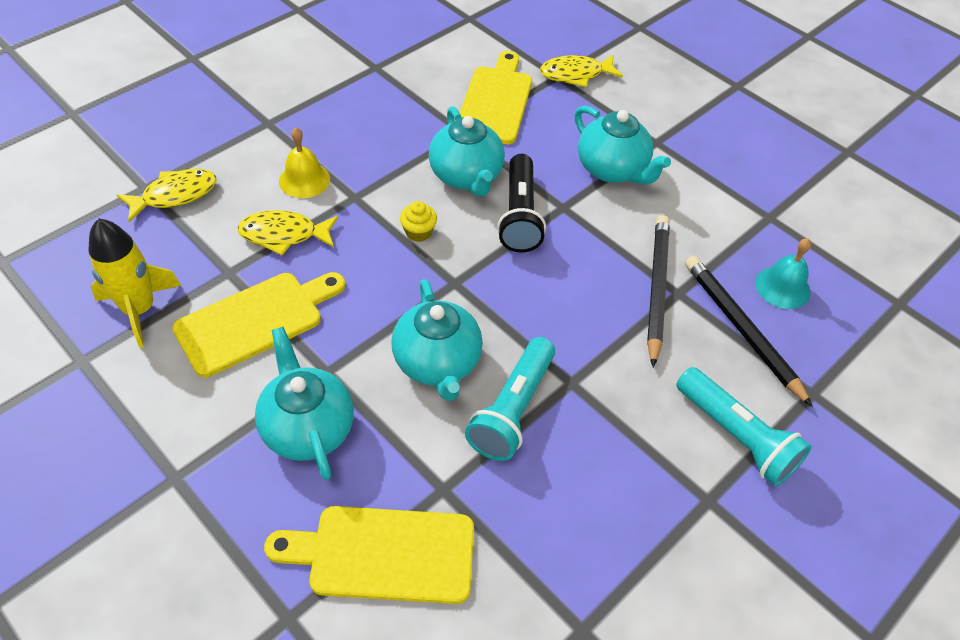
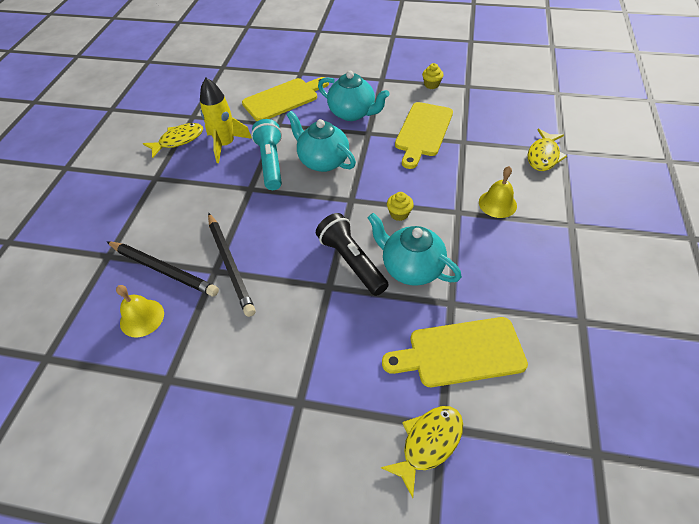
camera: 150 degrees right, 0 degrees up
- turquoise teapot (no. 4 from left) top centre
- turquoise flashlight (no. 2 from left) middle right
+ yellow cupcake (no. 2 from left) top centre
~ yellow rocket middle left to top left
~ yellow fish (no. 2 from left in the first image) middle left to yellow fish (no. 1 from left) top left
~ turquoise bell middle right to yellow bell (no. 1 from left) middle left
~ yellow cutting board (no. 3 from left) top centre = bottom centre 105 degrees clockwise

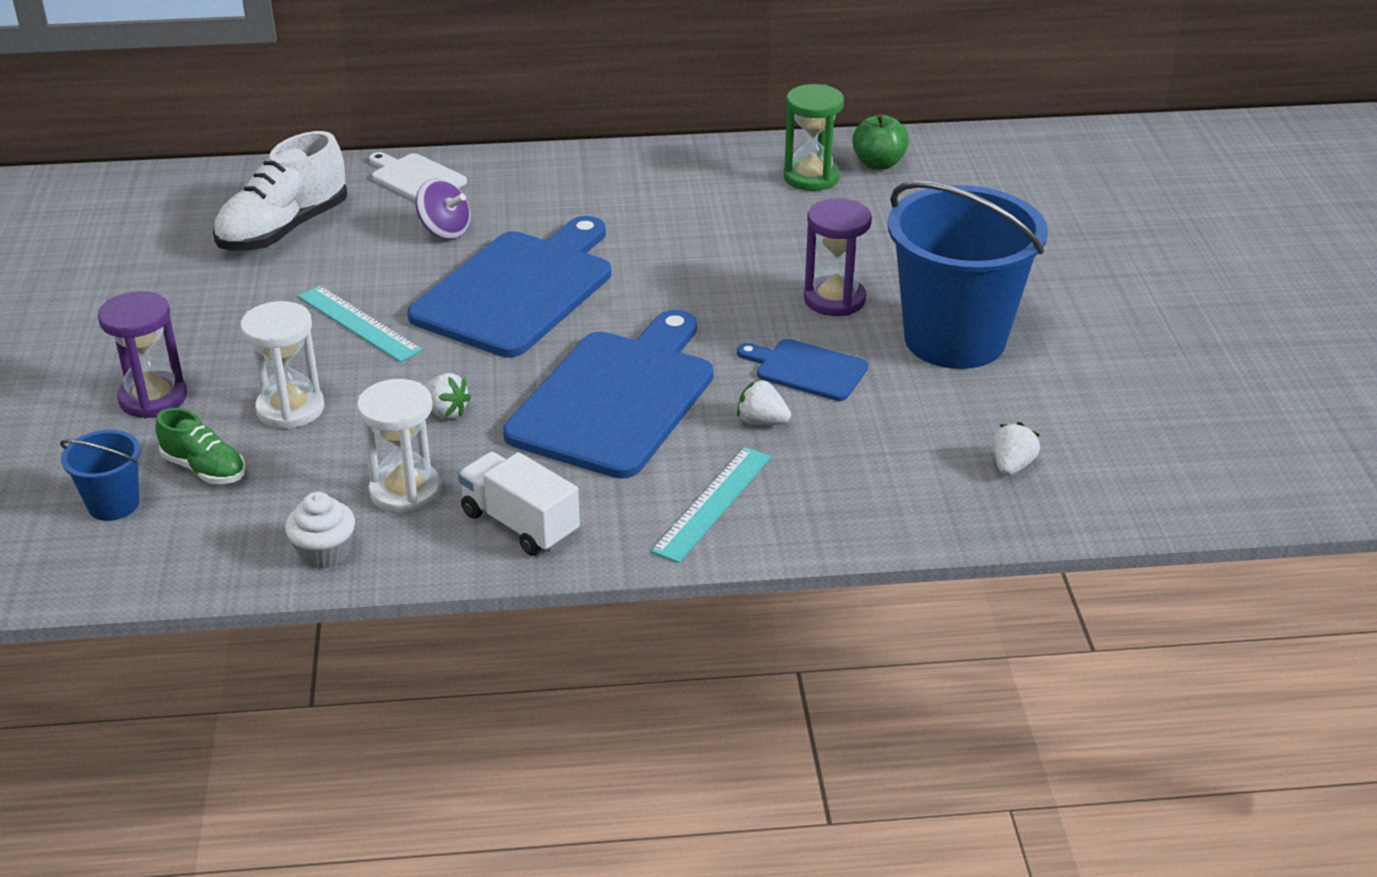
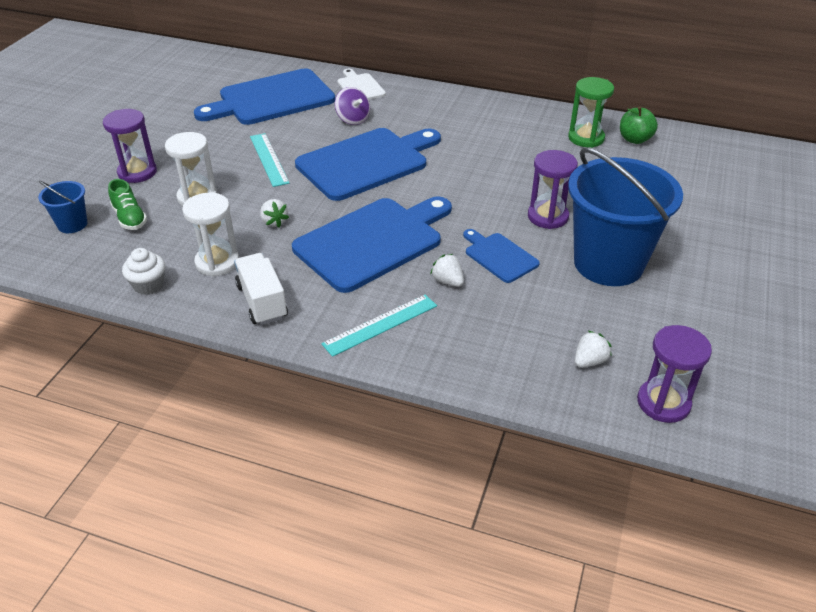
camera: 25 degrees right, 5 degrees up
+ purple hourglass (no. 3 from left) middle right
~ white shoe top left to blue cutting board (no. 1 from left) top left

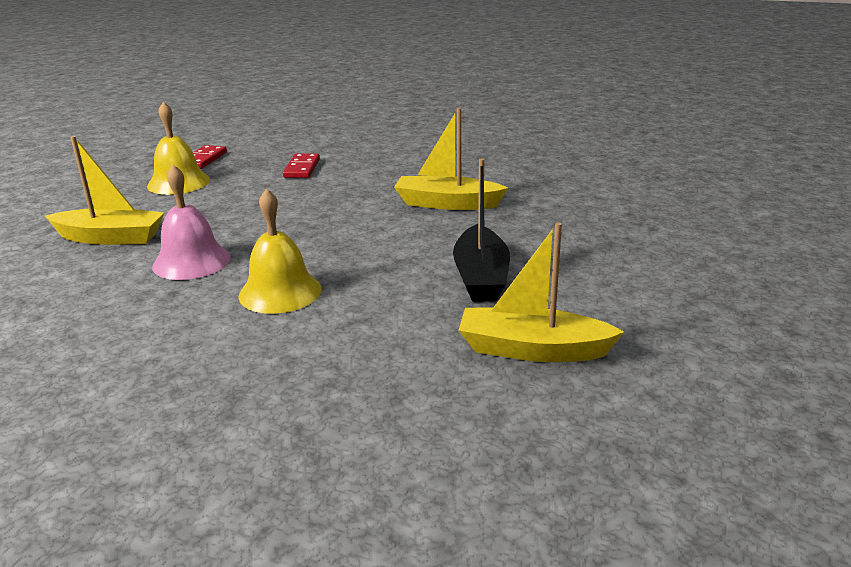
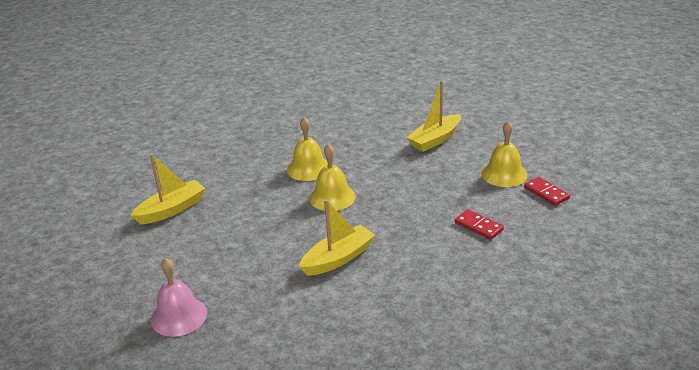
camera: 130 degrees right, 5 degrees up
- black boat centre
+ yellow bell (no. 2 from left) centre
~ pink bell middle left to bottom left

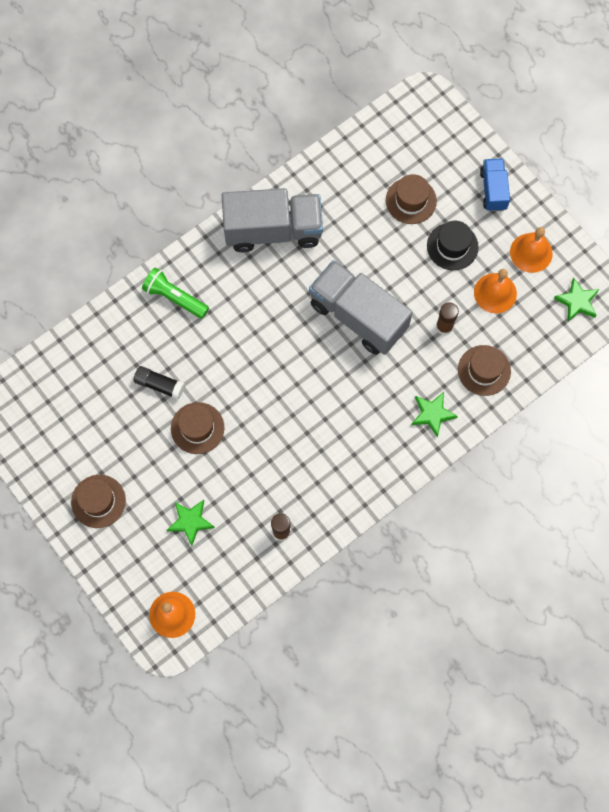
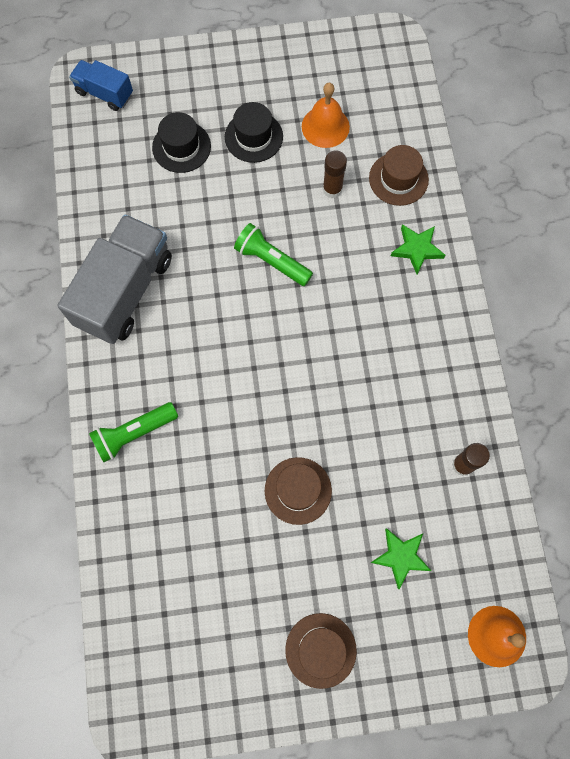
camera: 60 degrees left, 0 degrees up
- black glue stick middle left
- orange bell (no. 3 from left) top right
- green star (no. 3 from left) middle right
~ blue truck top right to top left
~ grey truck (no. 2 from left) centre to green flashlight (no. 2 from left) centre
~ brown hat (no. 3 from left) top right to black hat (no. 1 from left) top left

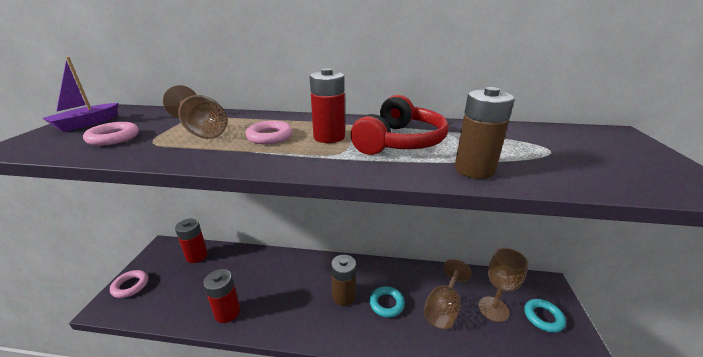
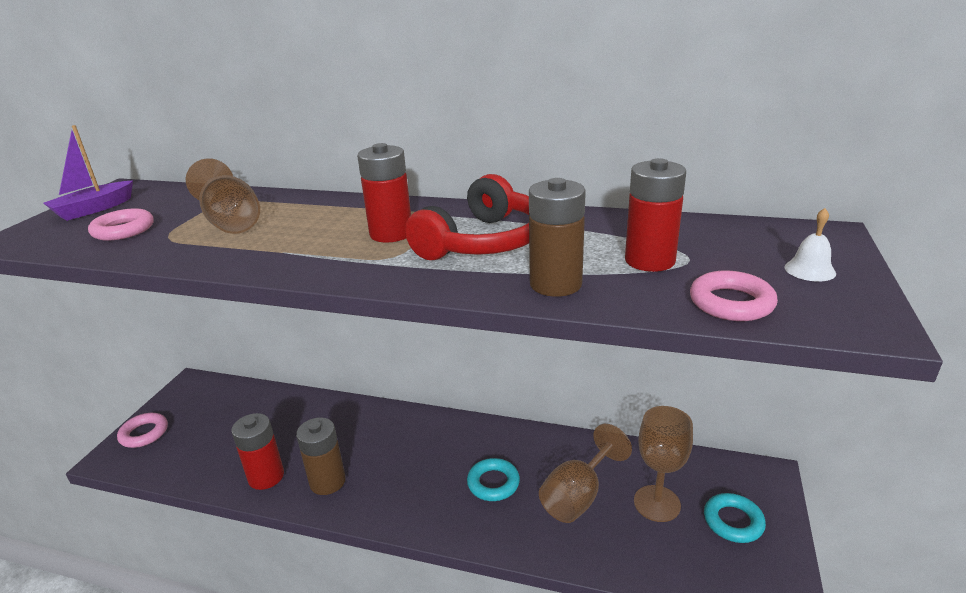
camera: 10 degrees right, 0 degrees up
+ white bell middle right
~ red battery (no. 1 from left in the first image) bottom left to red battery (no. 3 from left) middle right
~ pink ring (no. 3 from left) centre to middle right
~ brown battery (no. 1 from left) bottom centre to bottom left

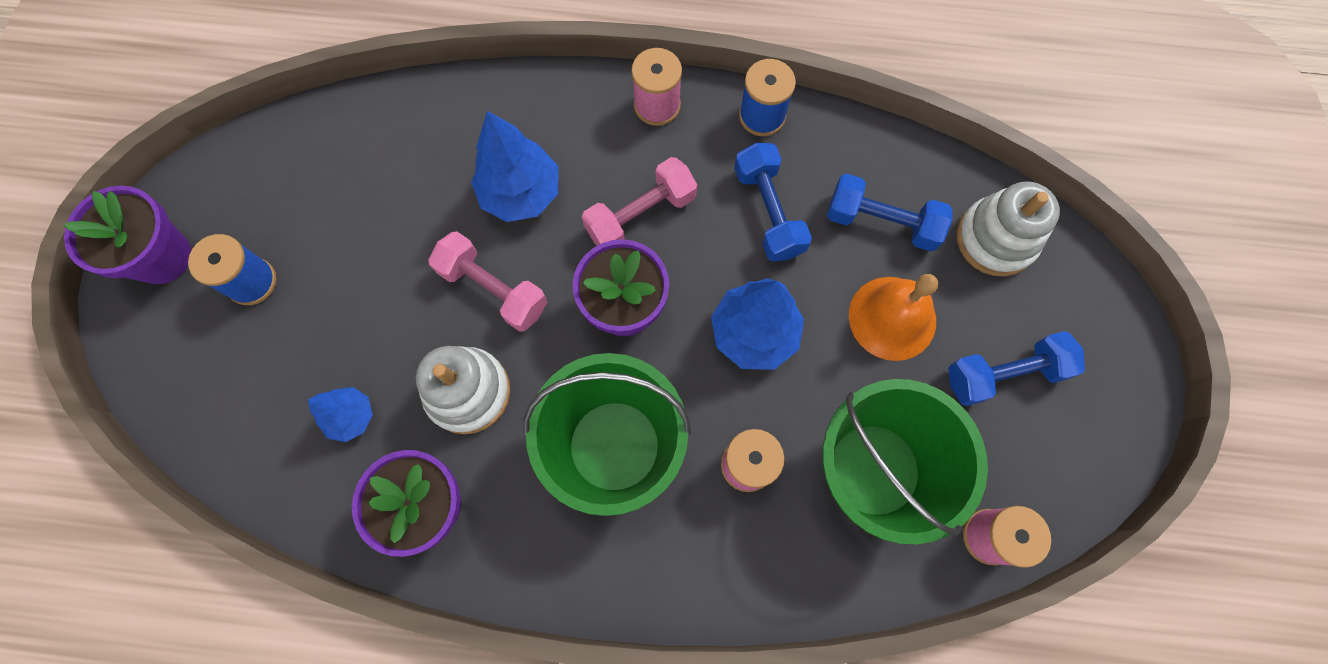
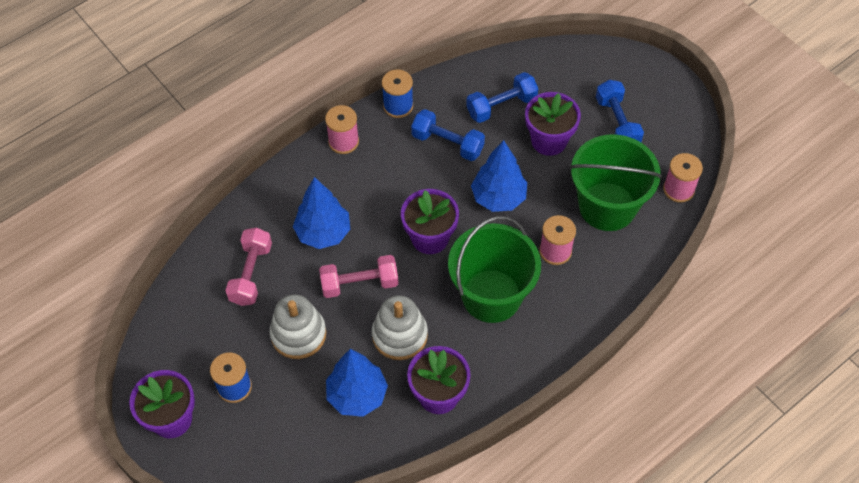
camera: 45 degrees left, 15 degrees down
~ pink dumbbell (no. 2 from left in the first image) top centre to pink dumbbell (no. 1 from left) middle left
~ white stacking toy (no. 2 from left in the first image) middle right to white stacking toy (no. 1 from left) bottom centre
~ orange bell middle right to purple flower pot (no. 4 from left) top centre
~ blue dumbbell (no. 3 from left) middle right = top right 45 degrees counterclockwise
~ blue tree (no. 1 from left in the first image) middle left = bottom centre x1.70

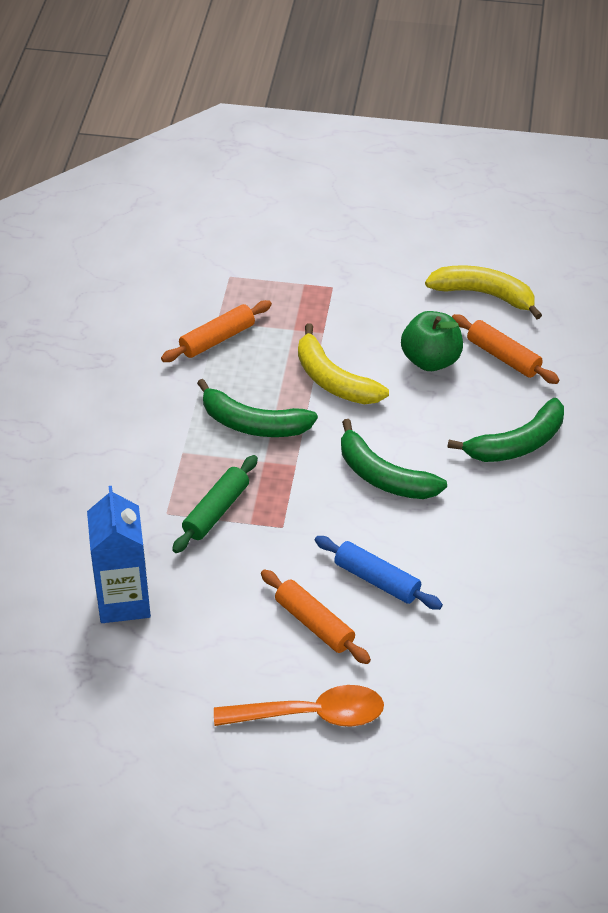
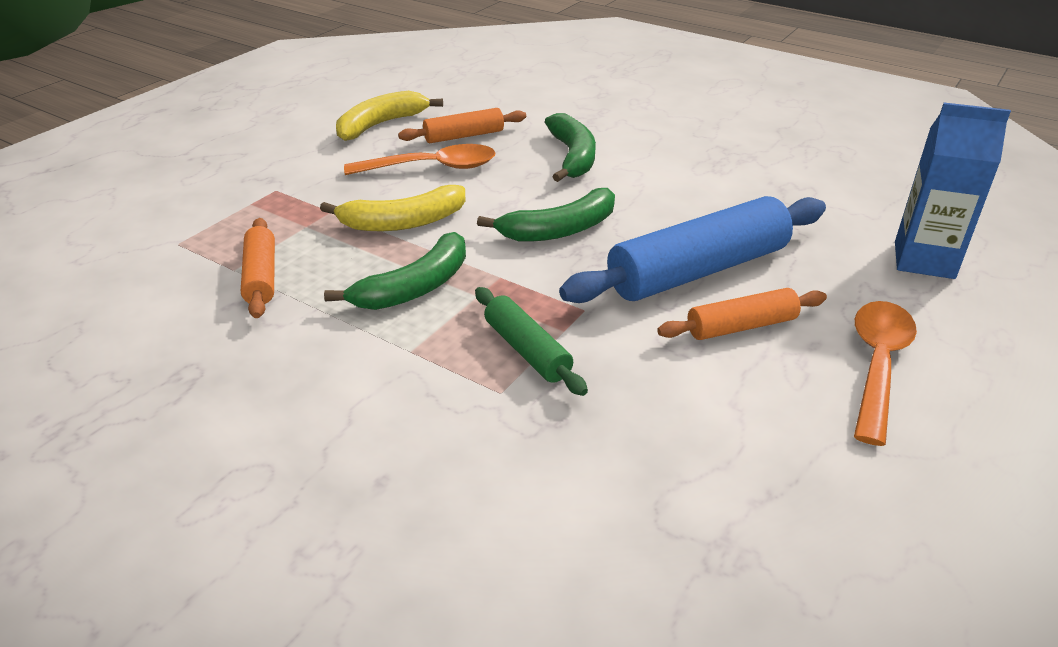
camera: 65 degrees left, 10 degrees down
~ blue carton middle left to top right
~ green apple middle right to orange spoon (no. 1 from left) top centre
~ blue rolling pin centre = centre x1.89

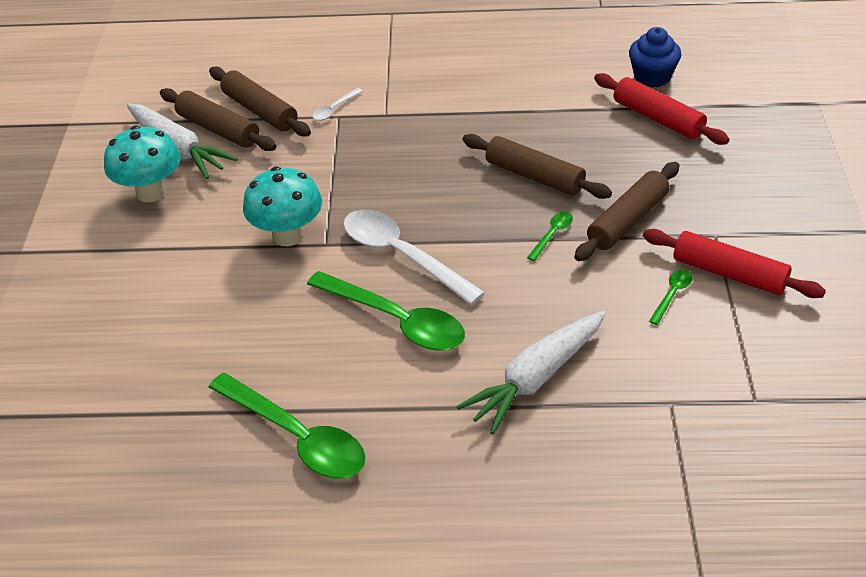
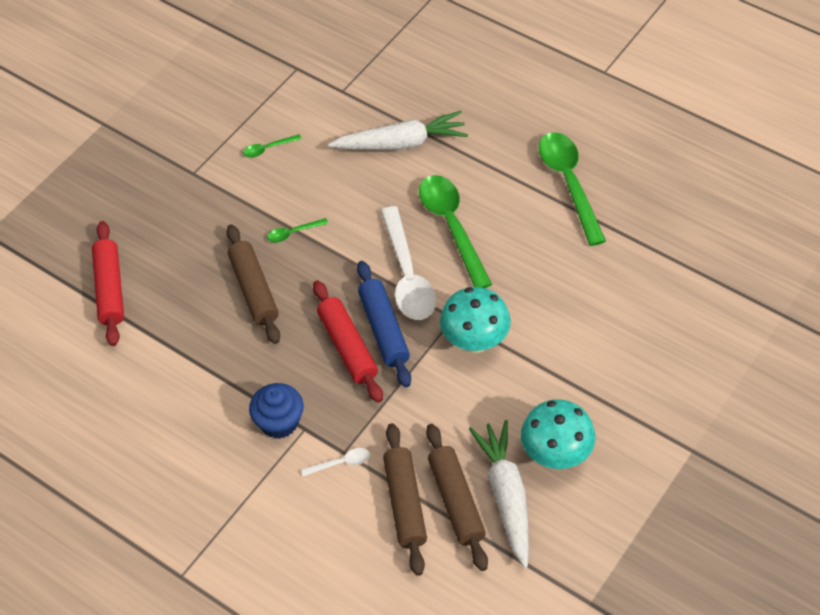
camera: 145 degrees left, 10 degrees up
- brown rolling pin (no. 4 from left) middle right
+ blue rolling pin centre
~ blue cupcake top right to bottom centre
~ red rolling pin (no. 2 from left) middle right to centre

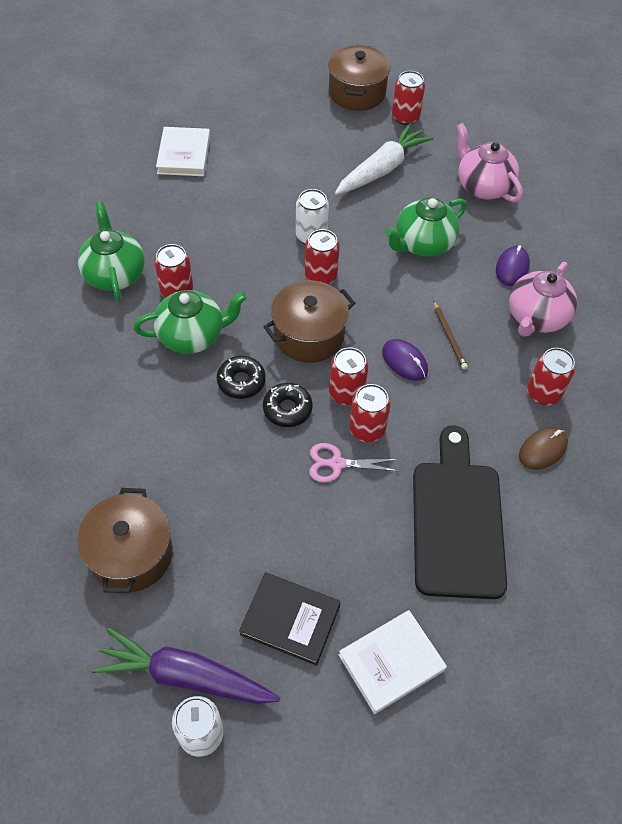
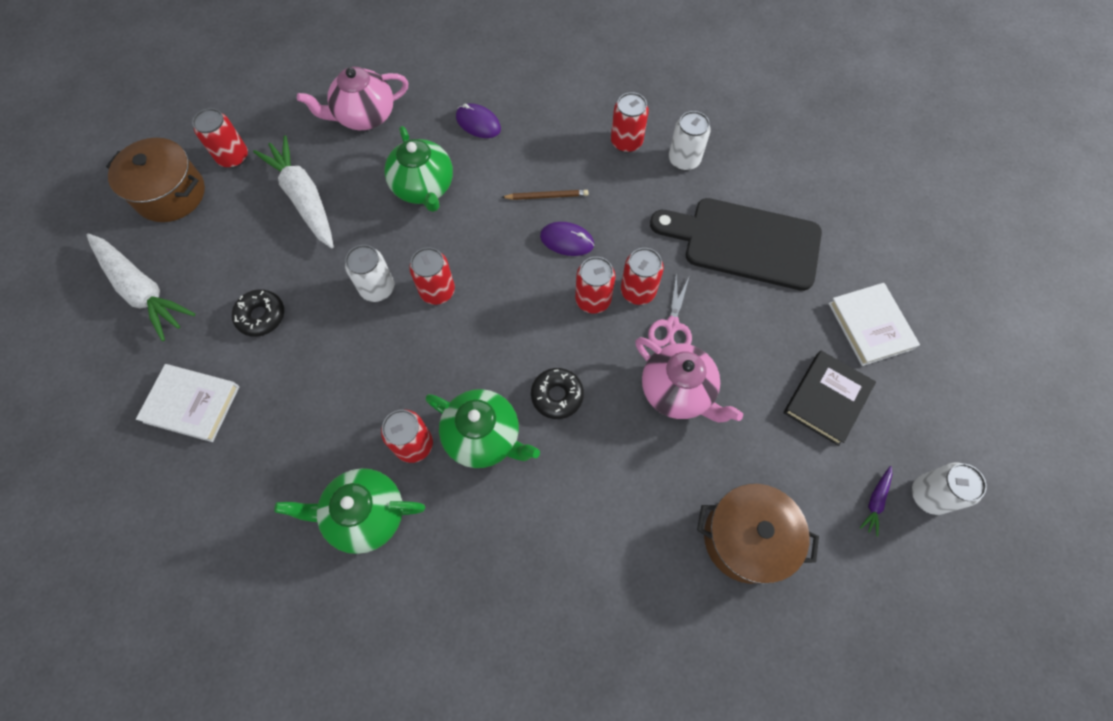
camera: 75 degrees left, 10 degrees up
- brown pot (no. 2 from left) centre
+ white carrot (no. 1 from left) middle left
~ black donut (no. 2 from left in the first image) centre to black donut (no. 1 from left) middle left
~ pink teapot (no. 2 from left) middle right to centre
~ brown mouse middle right to white can (no. 2 from left) top centre
~ green teapot (no. 2 from left in the first image) middle left = centre 120 degrees clockwise
~ purple mouse (no. 1 from left in the first image) centre = top centre 45 degrees clockwise
~ purple carrot bottom left = bottom right x0.42

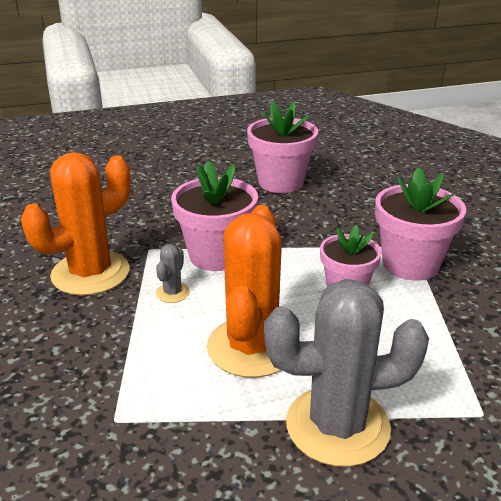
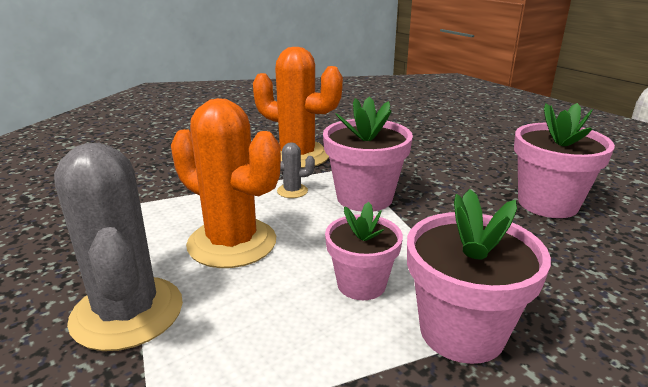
camera: 70 degrees right, 5 degrees down
~ orange cactus (no. 2 from left in the first image) centre = centre 45 degrees clockwise

